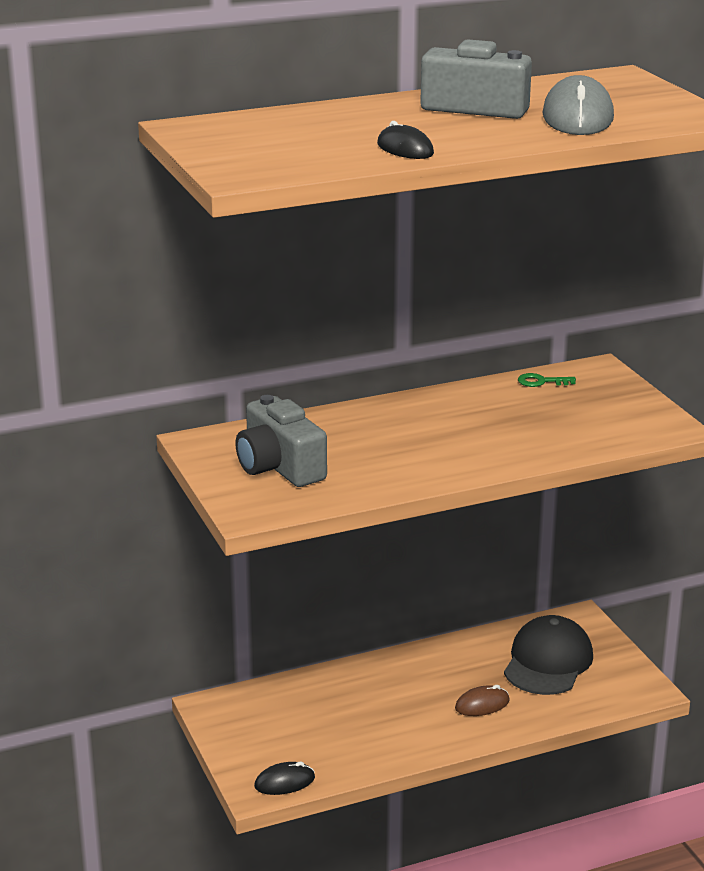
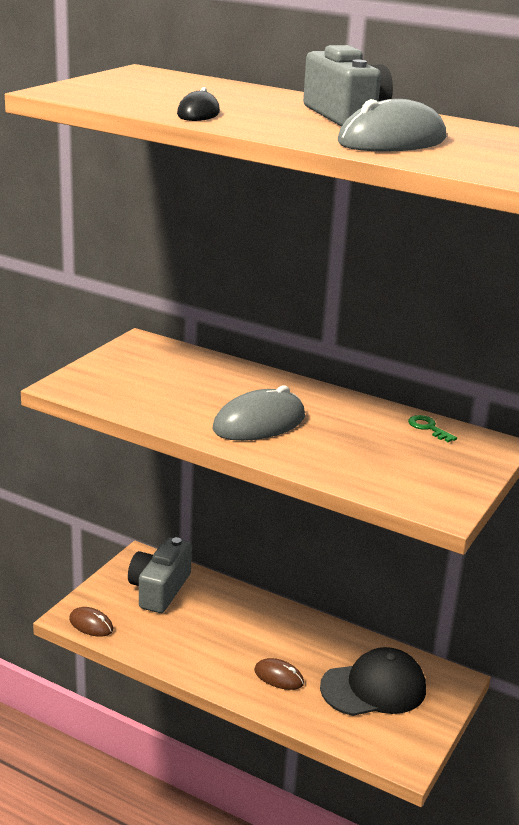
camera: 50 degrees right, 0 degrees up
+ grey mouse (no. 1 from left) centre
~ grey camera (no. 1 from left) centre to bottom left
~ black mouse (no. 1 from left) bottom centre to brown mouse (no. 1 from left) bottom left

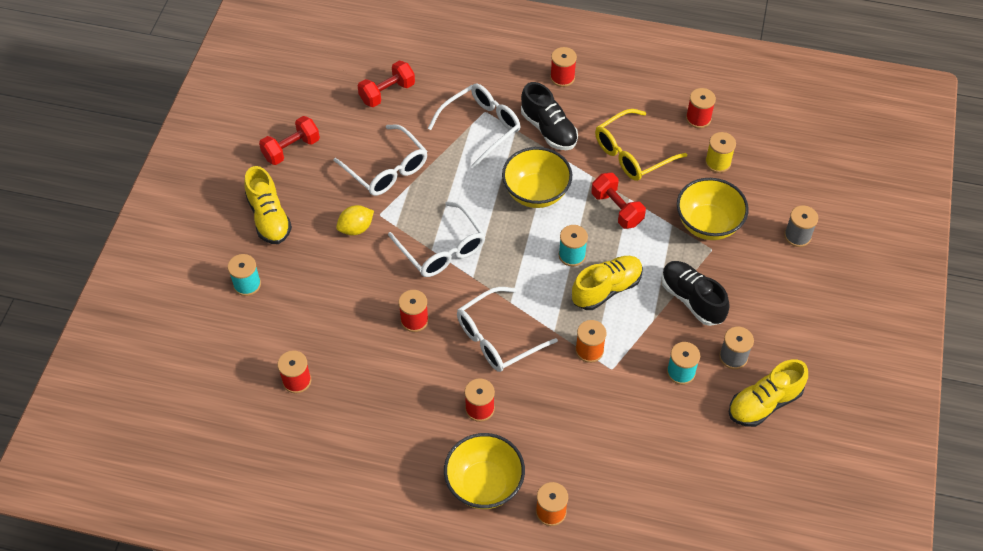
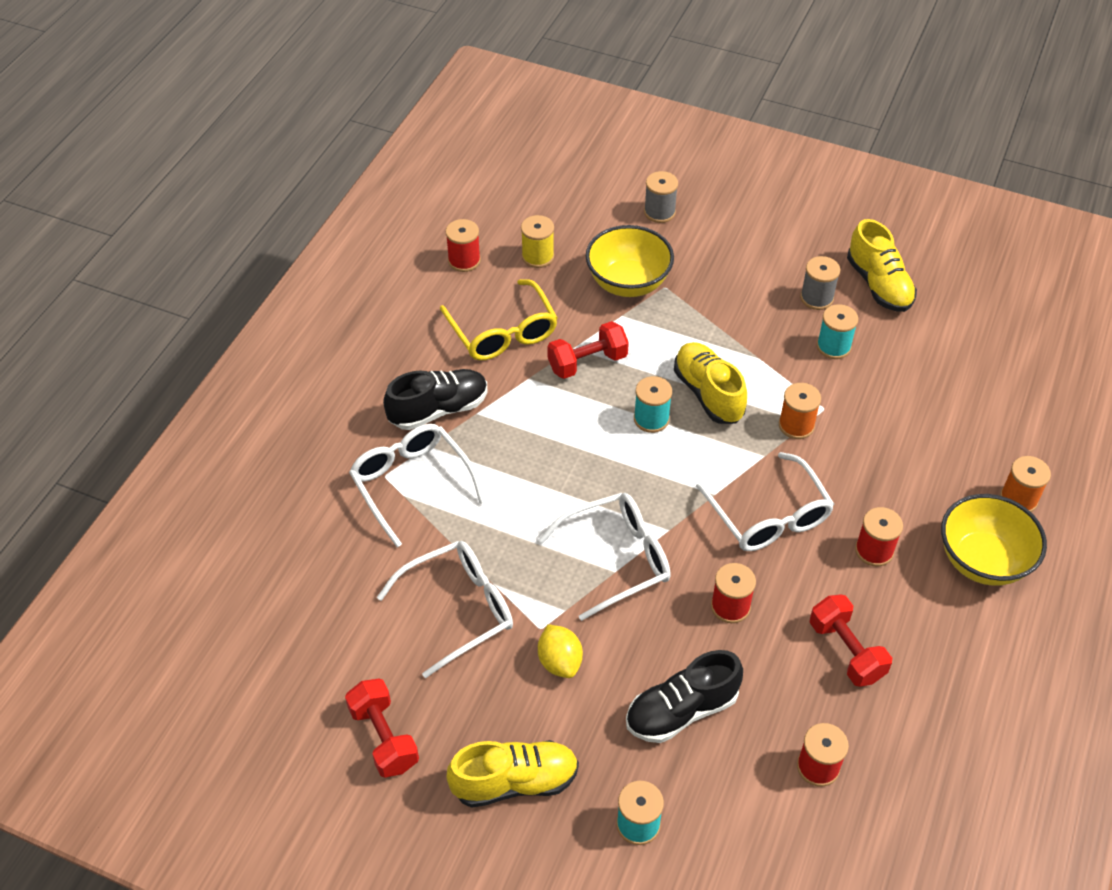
camera: 80 degrees left, 5 degrees down
- yellow bowl (no. 2 from left) top centre
- red spool (no. 4 from left) top centre
~ red dumbbell (no. 2 from left in the first image) top centre to red dumbbell (no. 3 from left) bottom right
~ black shoe (no. 2 from left) middle right to bottom centre

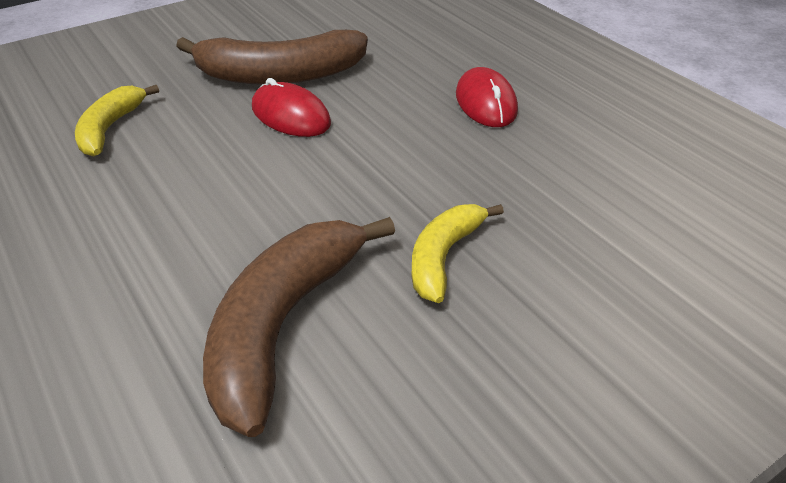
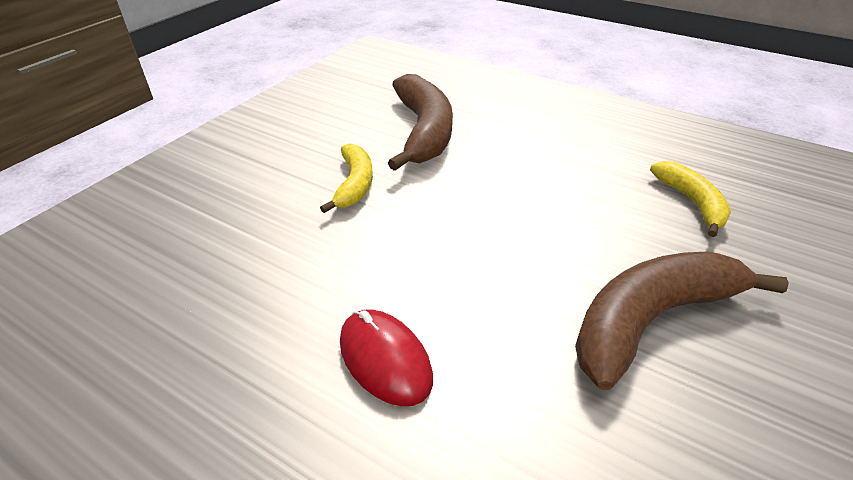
camera: 155 degrees right, 0 degrees up
- red mouse (no. 1 from left) top centre

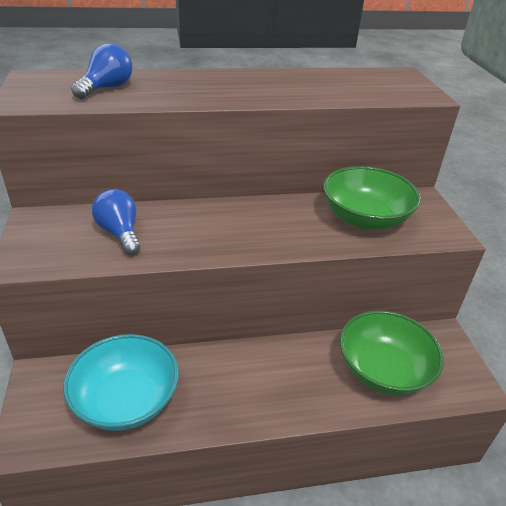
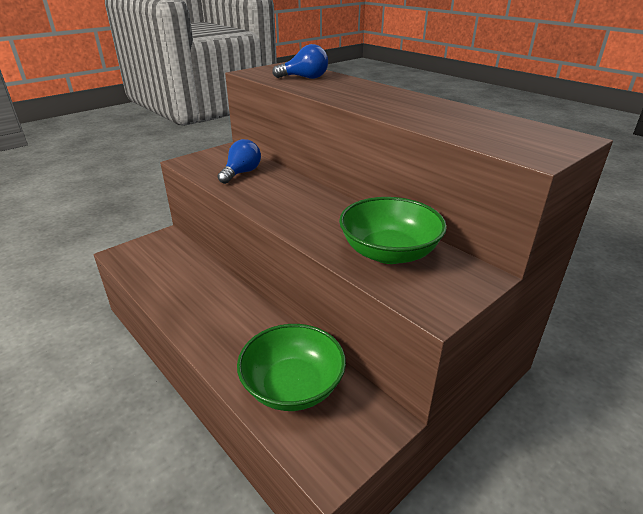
camera: 60 degrees right, 5 degrees down
- turquoise bowl bottom left

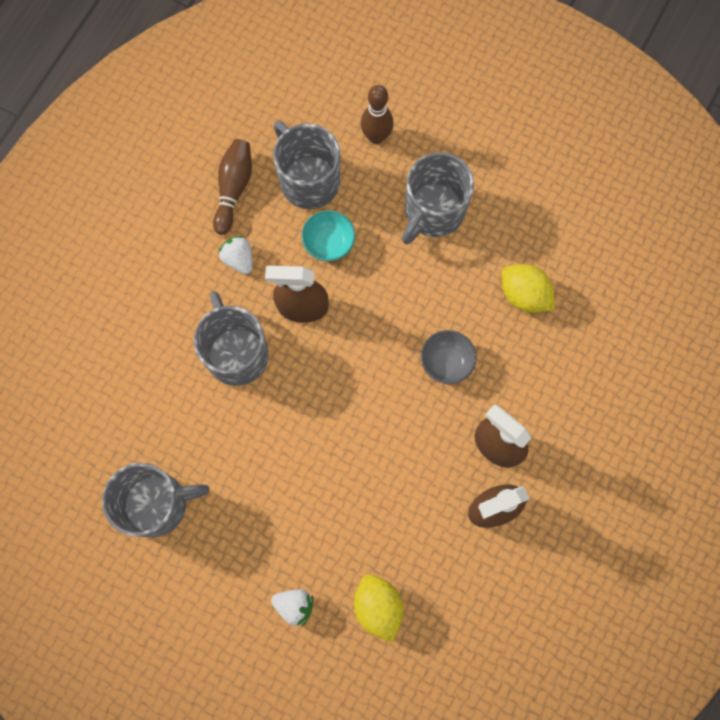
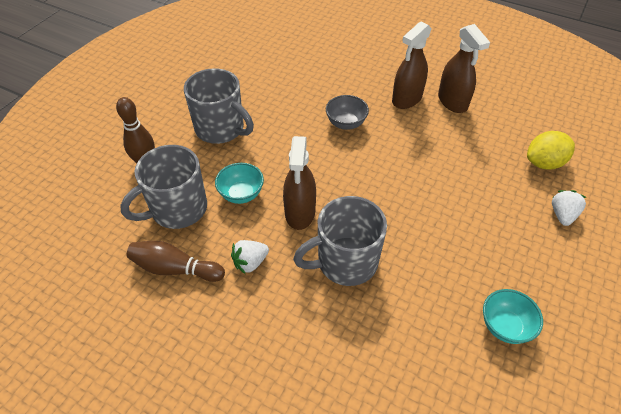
camera: 90 degrees left, 25 degrees down
- yellow lemon (no. 2 from left) middle right
~ grey mug (no. 1 from left) bottom left to turquoise bowl (no. 2 from left) bottom right

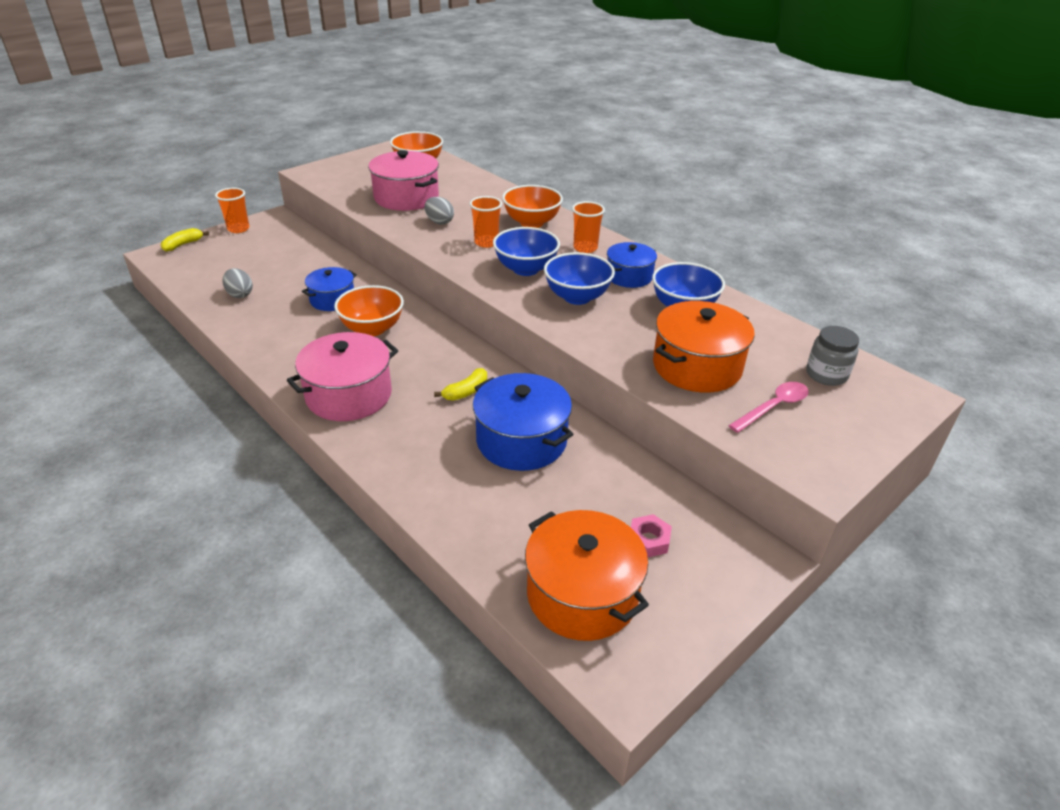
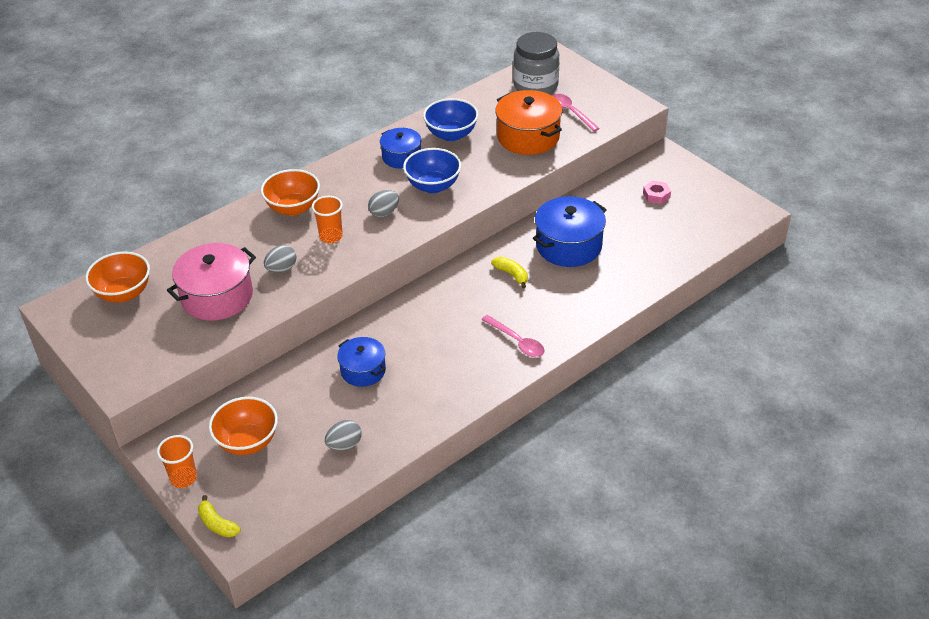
camera: 85 degrees left, 5 degrees up
- orange pot (no. 1 from left) bottom centre
- orange cup (no. 3 from left) top centre
~ orange bowl (no. 1 from left in the first image) centre to orange bowl (no. 2 from left) bottom left
~ pink pot (no. 1 from left) middle left to pink spoon (no. 1 from left) centre
~ blue bowl (no. 1 from left) top centre to grey egg (no. 3 from left) top centre
~ grey jar middle right = top centre x1.63

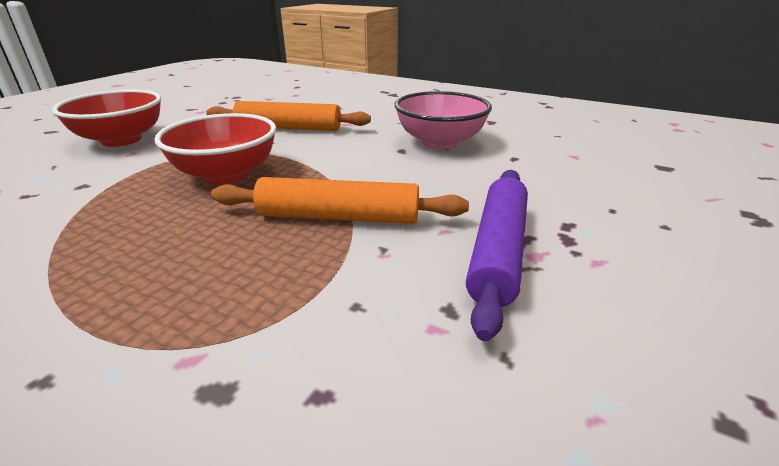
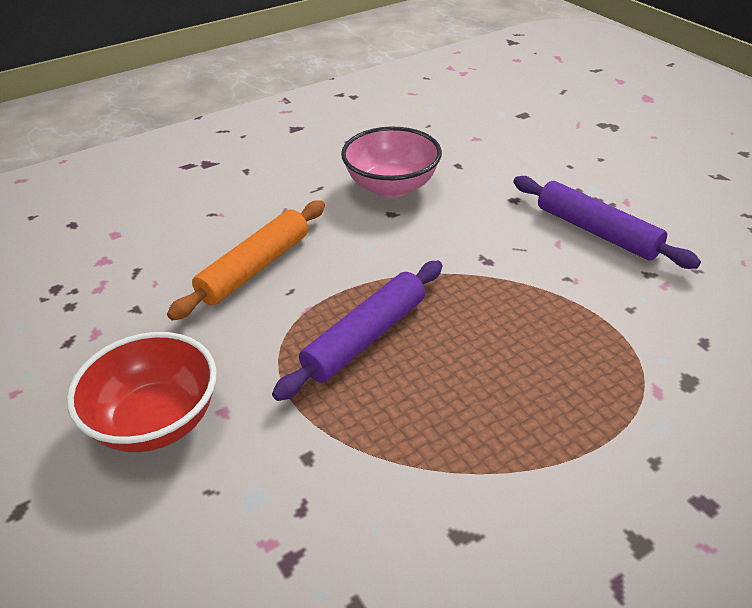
camera: 60 degrees left, 10 degrees up
- orange rolling pin (no. 2 from left) centre
~ red bowl (no. 2 from left) top left to purple rolling pin (no. 1 from left) centre

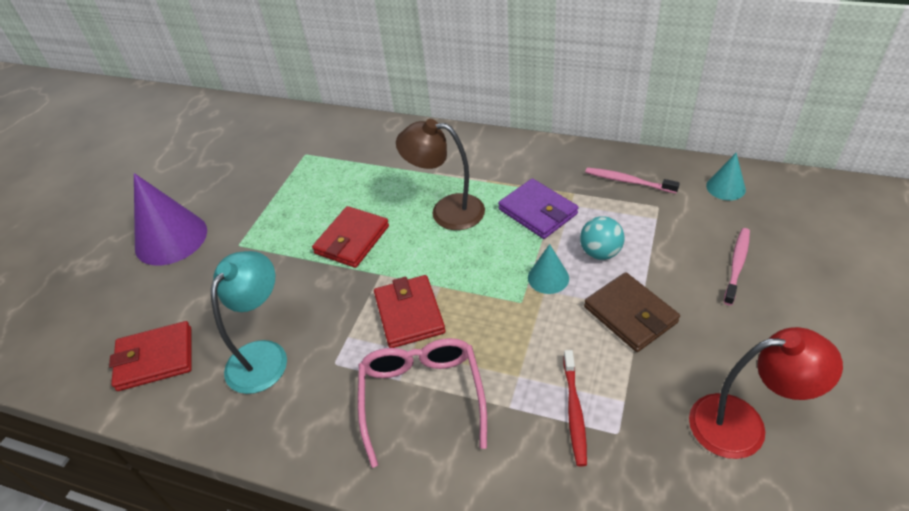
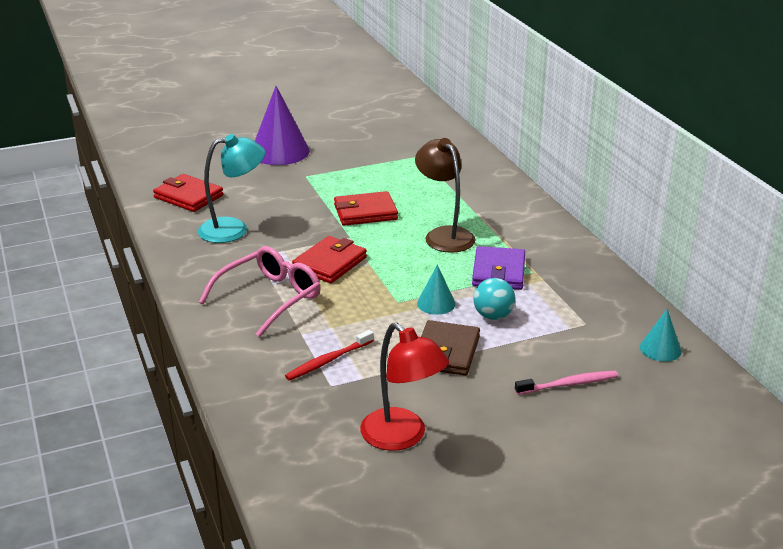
camera: 45 degrees right, 15 degrees down
- pink toothbrush (no. 1 from left) middle right

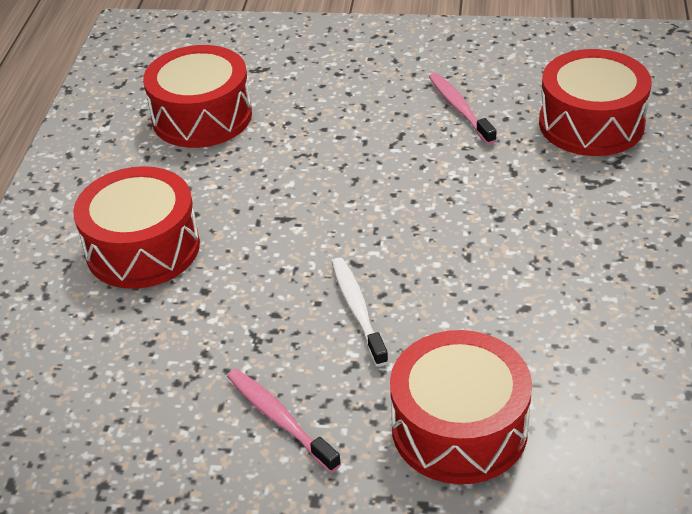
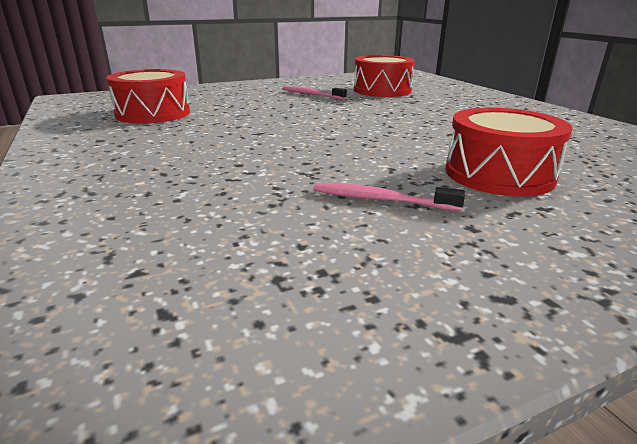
camera: 35 degrees left, 15 degrees down
- red drum (no. 1 from left) middle left
- white toothbrush centre

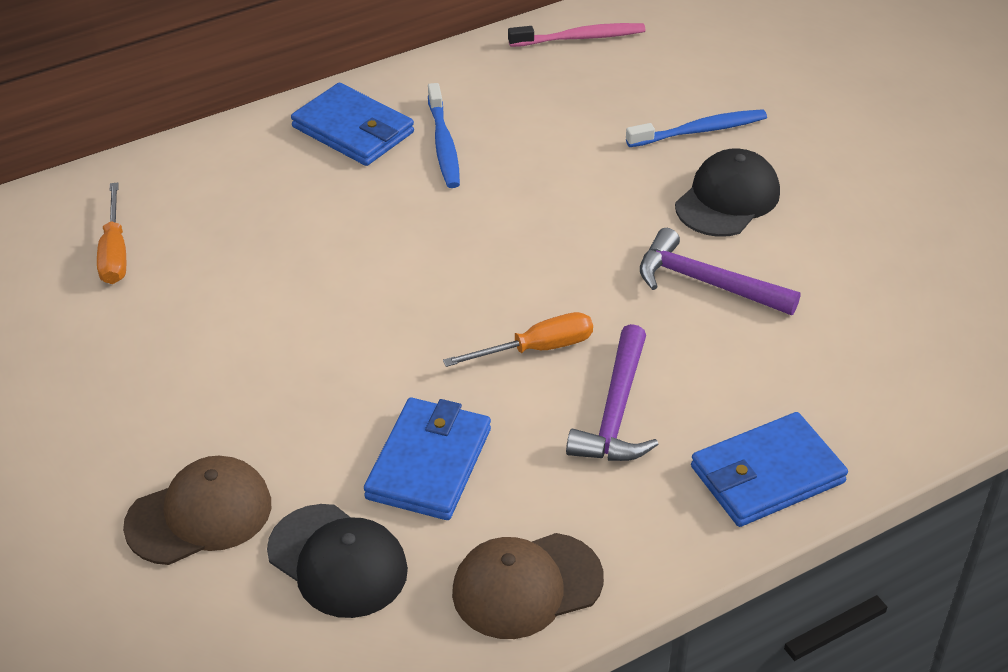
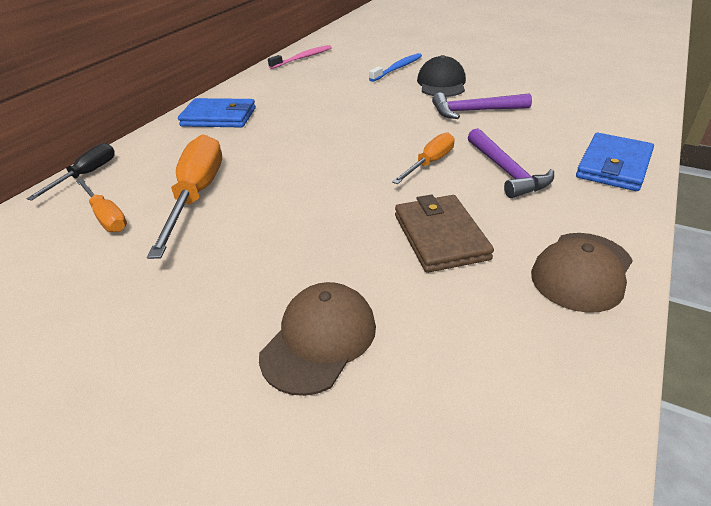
camera: 30 degrees left, 5 degrees down
- black cap (no. 1 from left) bottom centre
- blue toothbrush (no. 1 from left) top centre
+ black screwdriver middle left
+ orange screwdriver (no. 2 from left) middle left
~ blue wallet (no. 2 from left) bottom centre to brown wallet centre

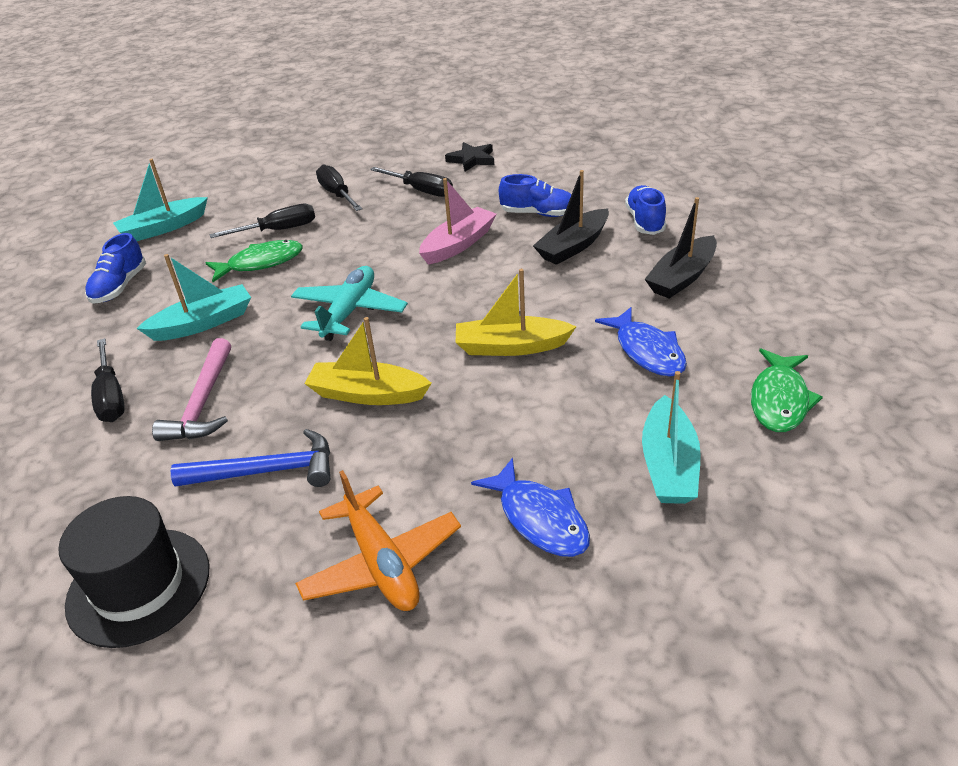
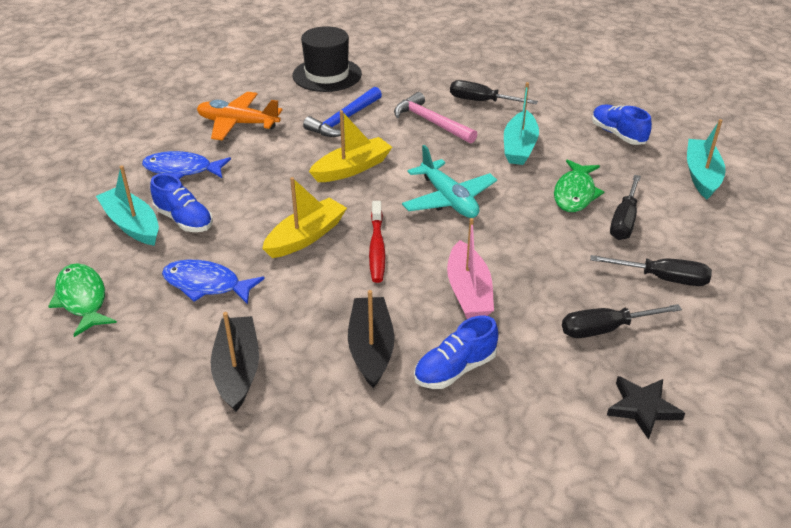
camera: 130 degrees right, 0 degrees up
+ red toothbrush centre
~ blue shoe (no. 3 from left in the first image) top right to blue shoe (no. 1 from left) middle left

